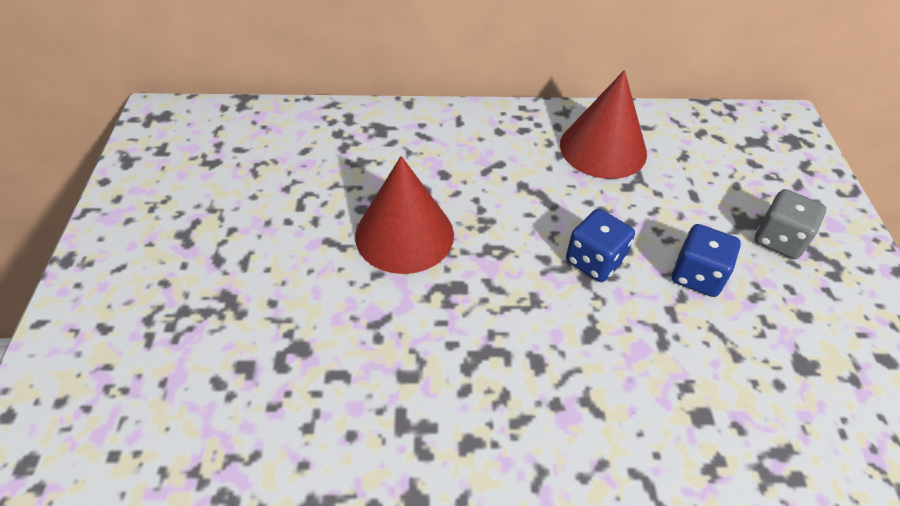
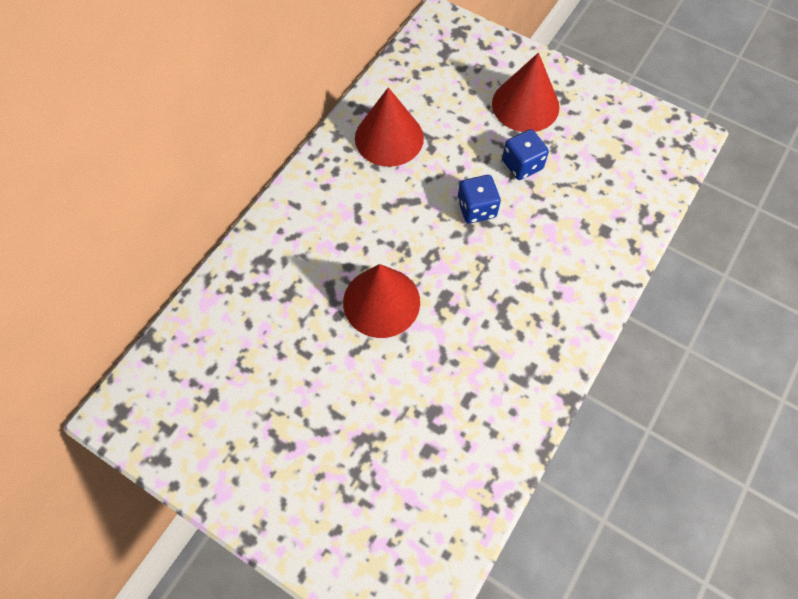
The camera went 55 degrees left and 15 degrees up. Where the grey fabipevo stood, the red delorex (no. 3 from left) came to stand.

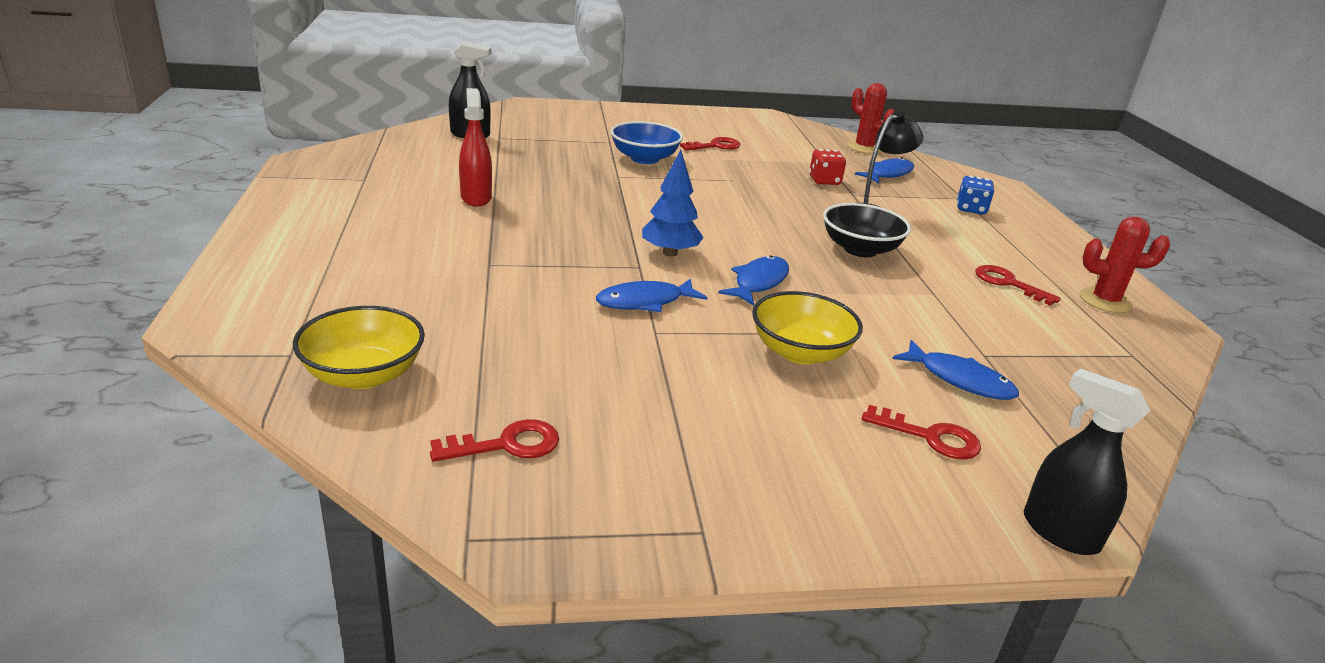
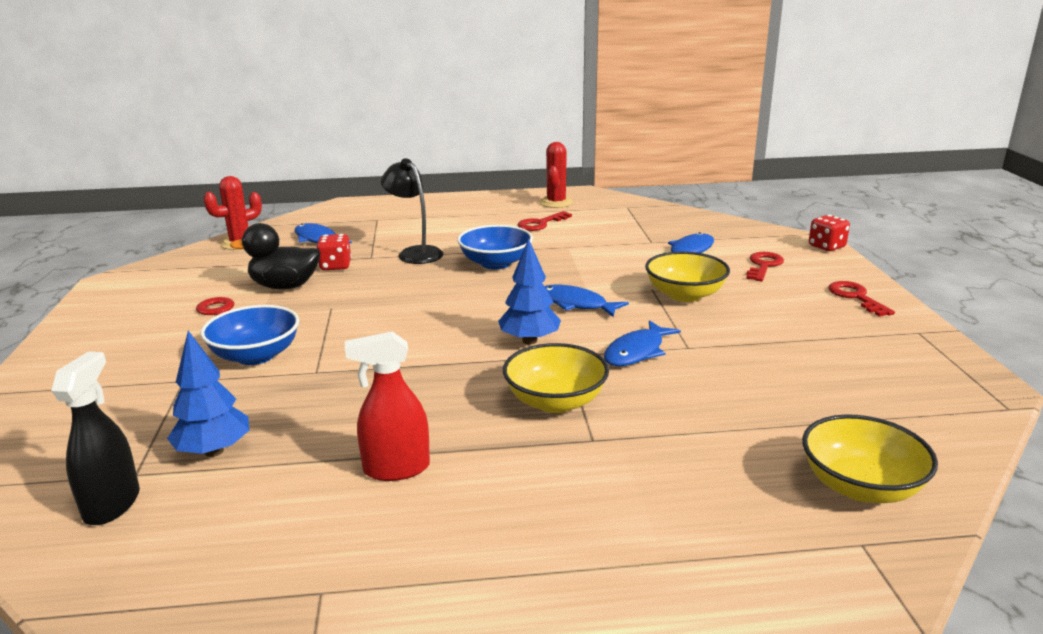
The camera went 85 degrees left and 5 degrees down. The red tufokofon (no. 1 from left in the first image) ended up elsewhere. The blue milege (no. 1 from left in the first image) ended up facing another way, 60 degrees clockwise from before. What was the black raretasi turned into the blue raretasi (no. 2 from left). The second view lost the blue fabipevo. Where the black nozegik (no. 2 from left) stood, the red fabipevo (no. 2 from left) came to stand. The second view gained the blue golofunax (no. 1 from left). The second view gained the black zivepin. The second view gained the yellow raretasi (no. 1 from left).

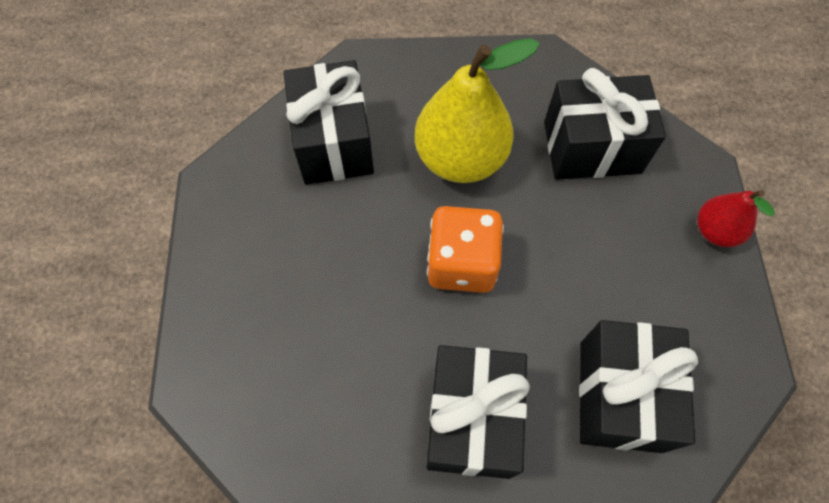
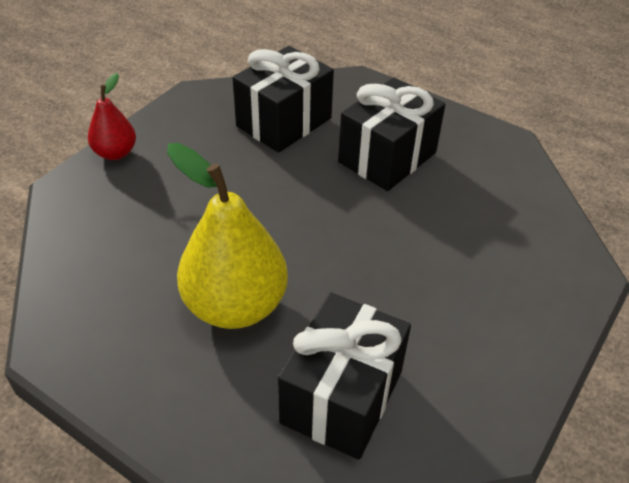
The camera went 145 degrees left and 20 degrees down. The second view lost the orange fabipevo. The second view lost the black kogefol (no. 3 from left).

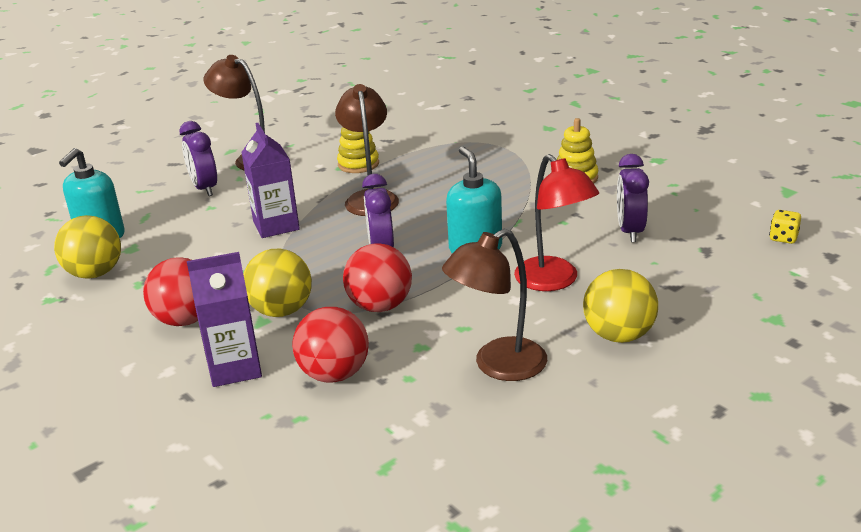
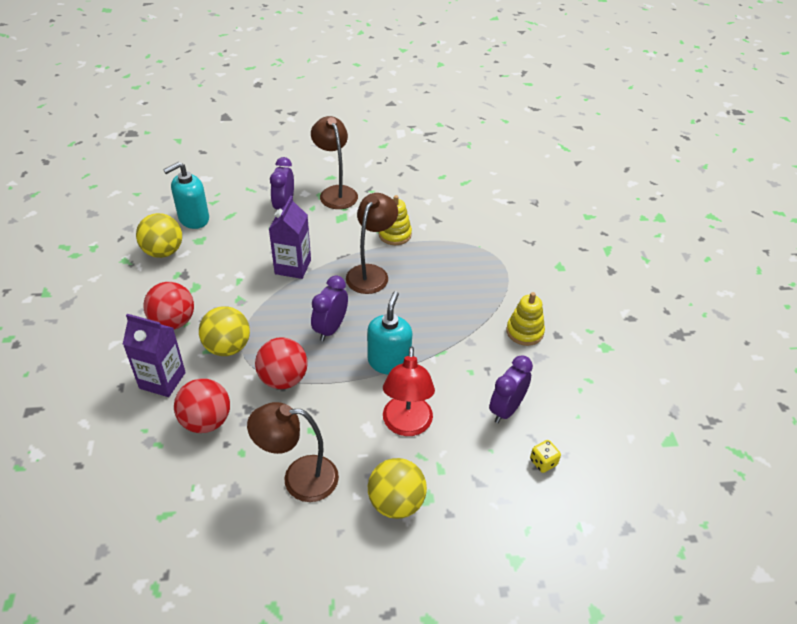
The camera went 30 degrees right and 15 degrees up. The yellow fabipevo ended up elsewhere.

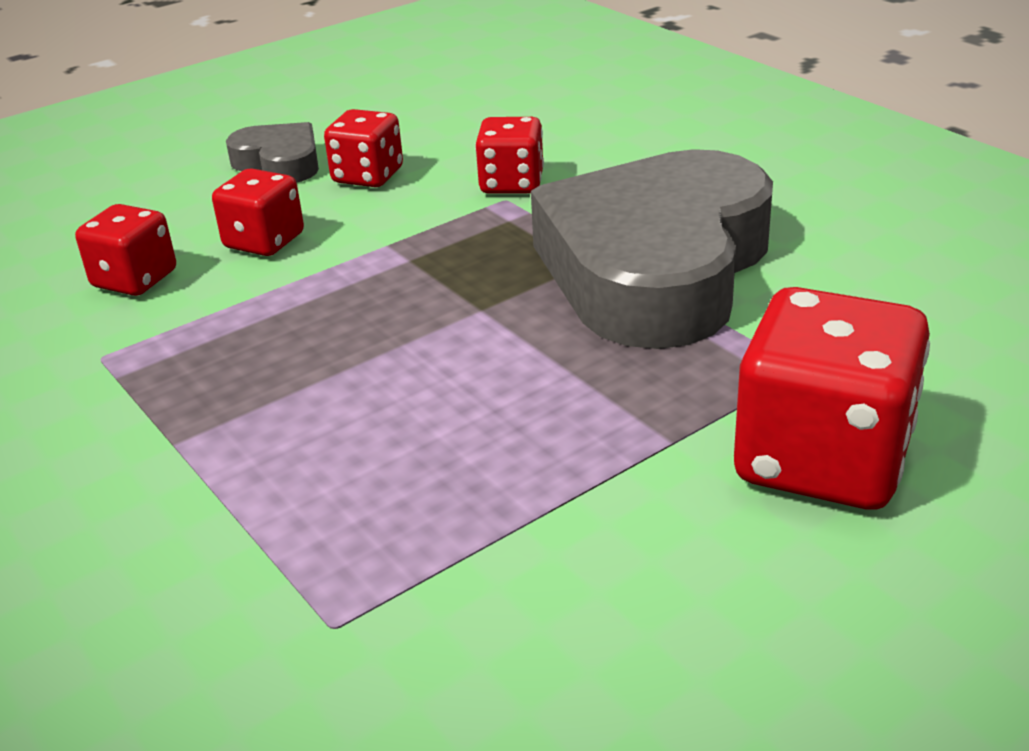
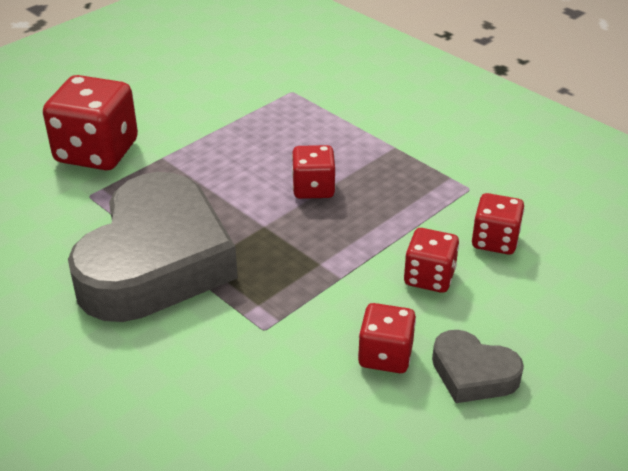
The camera went 170 degrees right and 5 degrees up. The red fabipevo (no. 4 from left in the first image) ended up elsewhere.

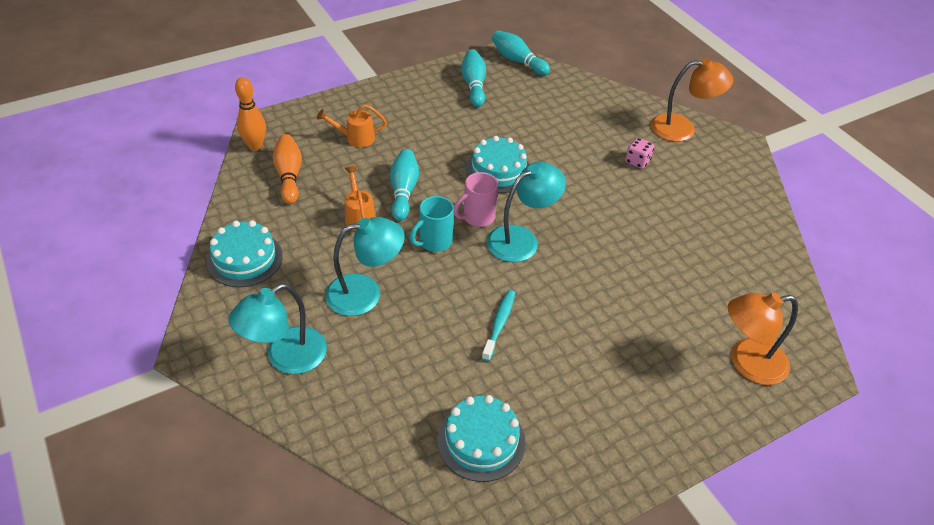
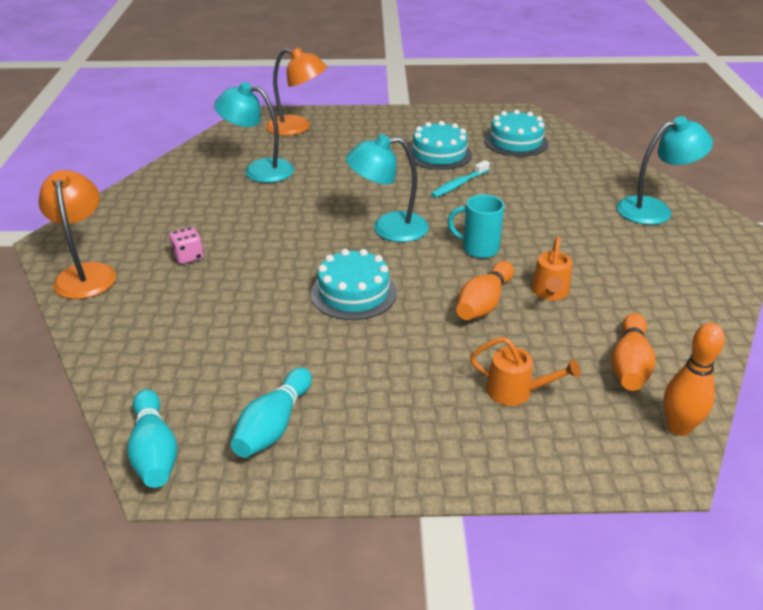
The camera went 150 degrees left and 10 degrees down. The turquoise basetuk (no. 1 from left in the first image) ended up elsewhere. The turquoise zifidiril (no. 2 from left in the first image) ended up elsewhere. What was the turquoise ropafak (no. 1 from left) turned into the orange ropafak (no. 1 from left). The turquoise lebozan ended up facing another way, 150 degrees counterclockwise from before. The second view lost the pink lebozan. The orange zifidiril (no. 1 from left) ended up facing another way, 45 degrees clockwise from before.

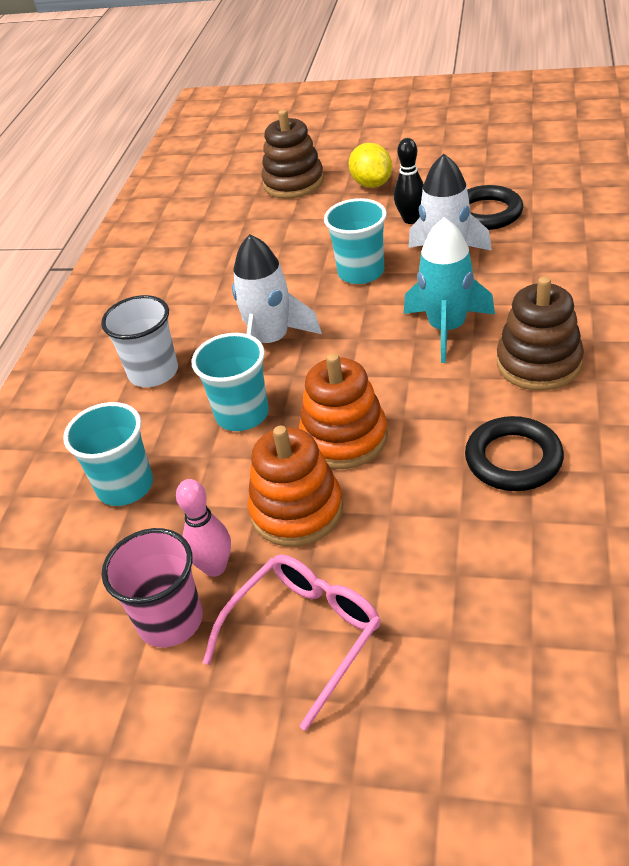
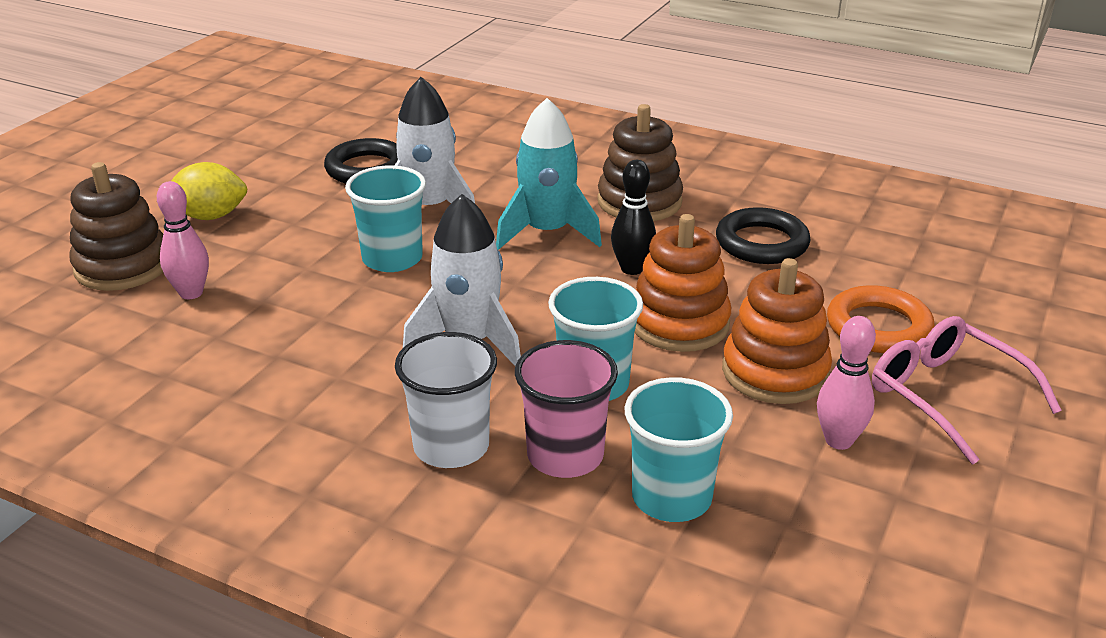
The camera went 80 degrees left and 10 degrees down. The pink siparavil ended up elsewhere. The black ropafak ended up elsewhere. The second view gained the pink ropafak (no. 1 from left). The second view gained the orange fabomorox.

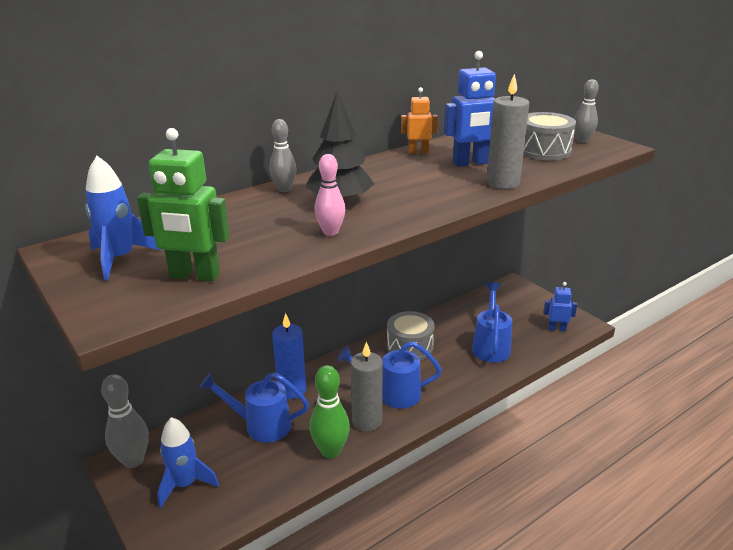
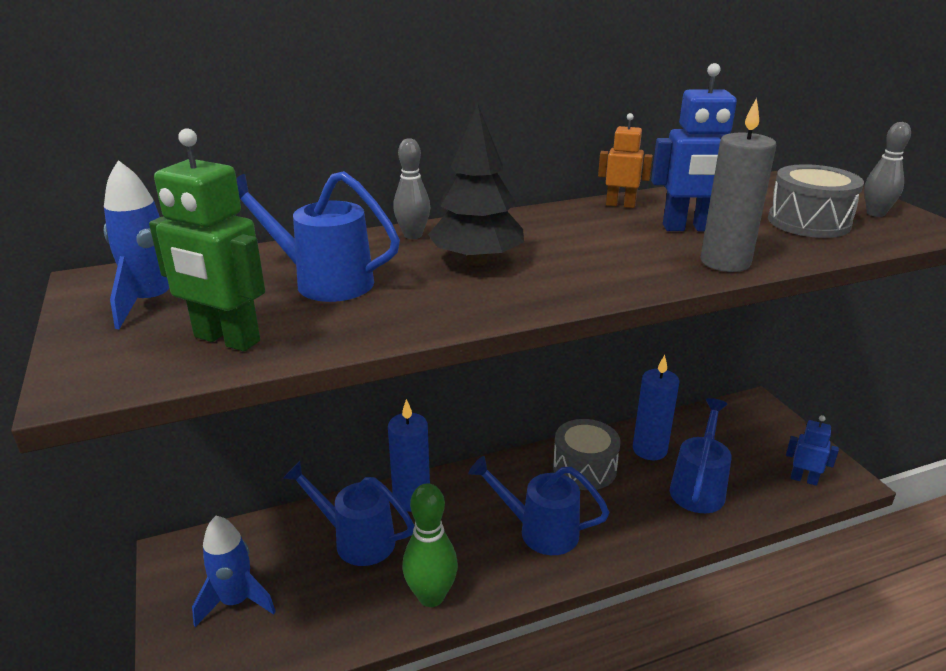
The camera went 15 degrees right and 0 degrees up. The second view lost the grey ropafak (no. 1 from left). The second view lost the pink ropafak. The second view lost the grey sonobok (no. 1 from left). The second view gained the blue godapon (no. 1 from left). The second view gained the blue sonobok (no. 2 from left).

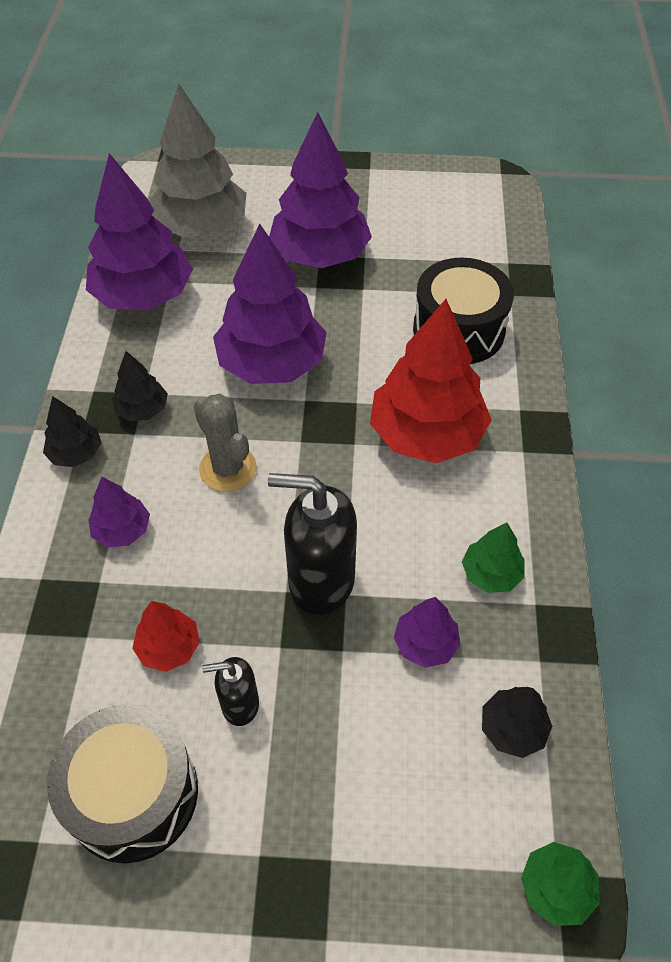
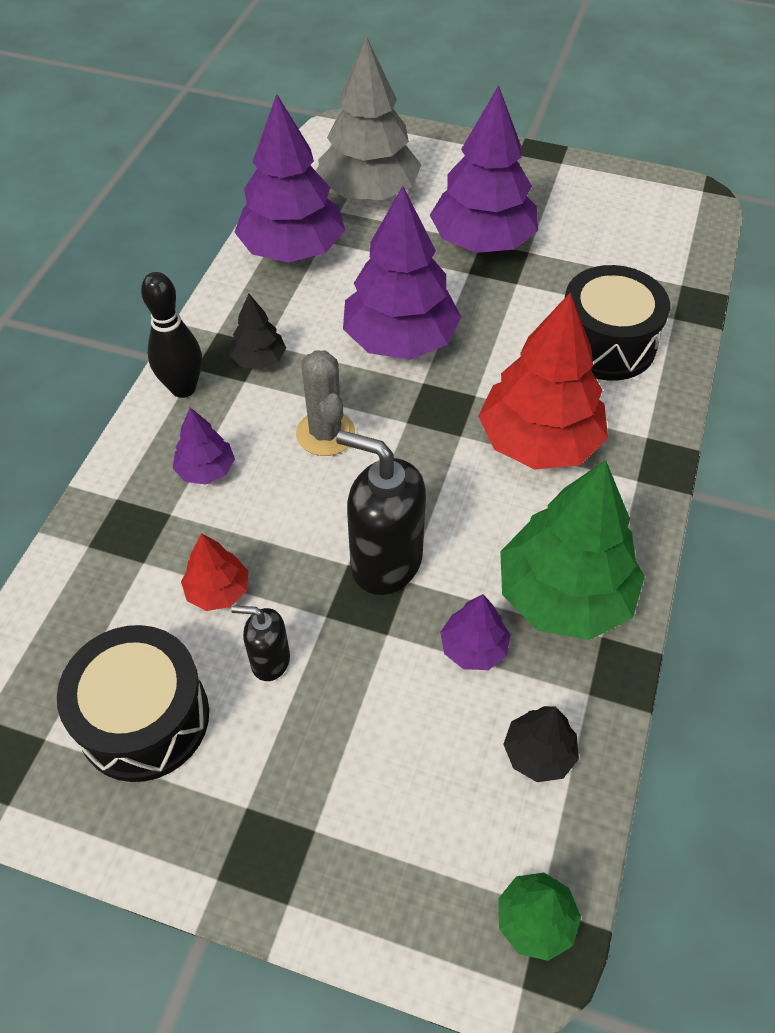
The camera went 15 degrees right and 0 degrees up. Where the black golofunax (no. 1 from left) stood, the black ropafak came to stand. The size of the green golofunax (no. 1 from left in the first image) changed by a factor of 2.10.

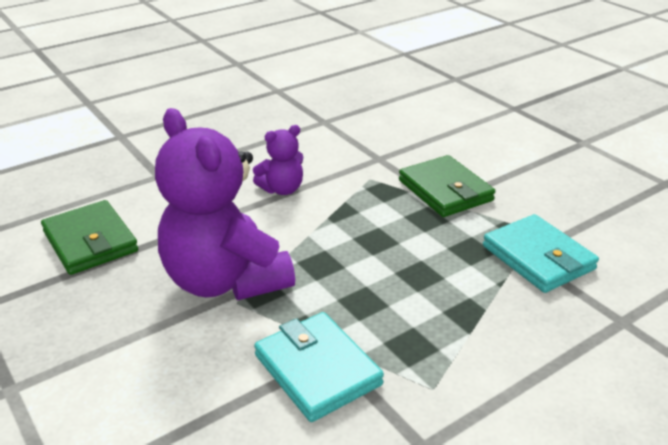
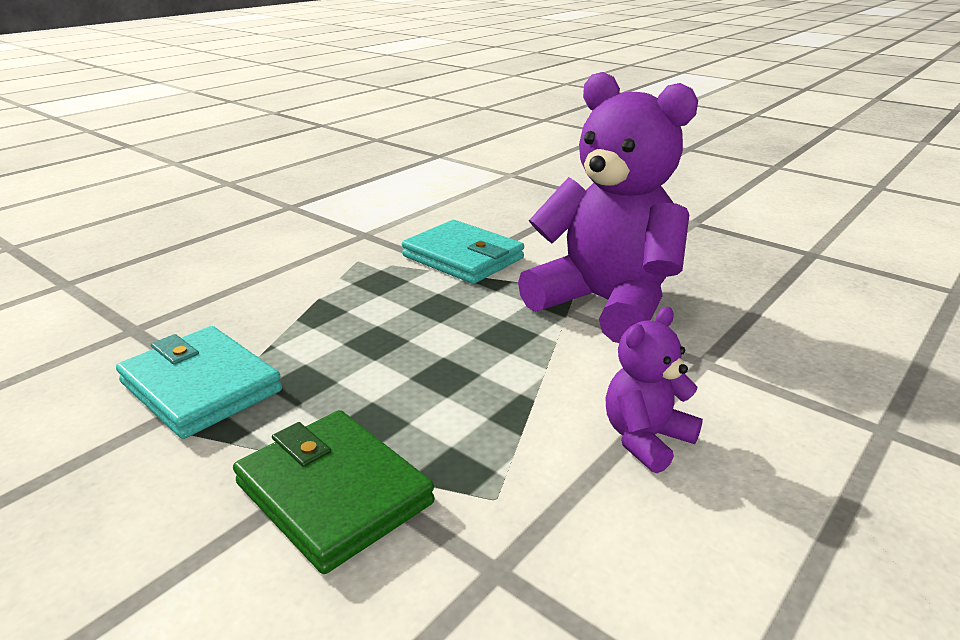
The camera went 165 degrees right and 5 degrees down. The second view lost the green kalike (no. 1 from left).

